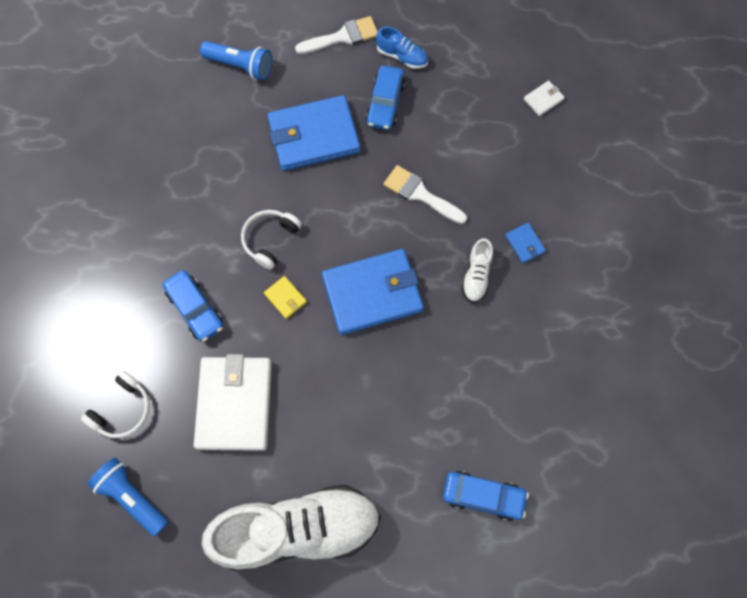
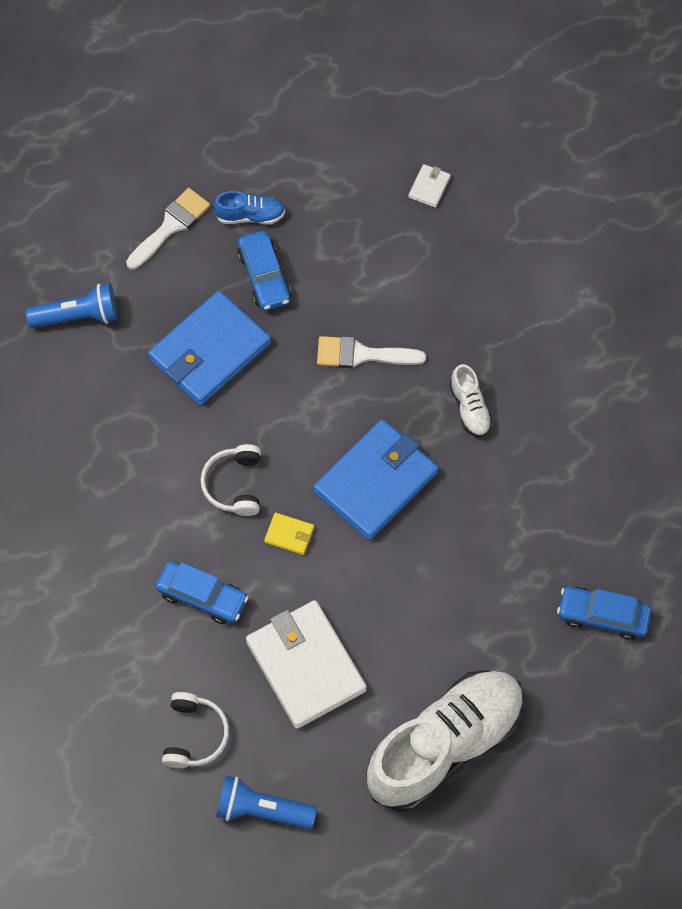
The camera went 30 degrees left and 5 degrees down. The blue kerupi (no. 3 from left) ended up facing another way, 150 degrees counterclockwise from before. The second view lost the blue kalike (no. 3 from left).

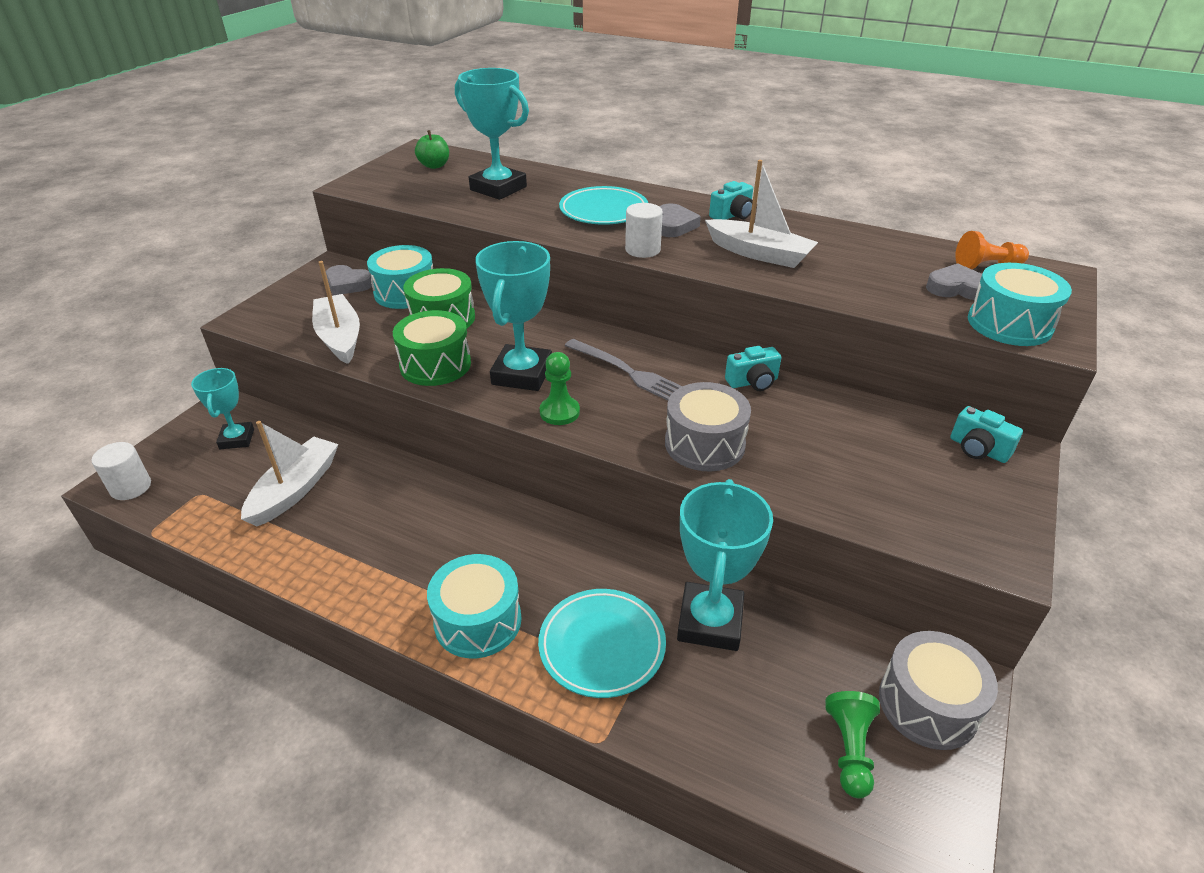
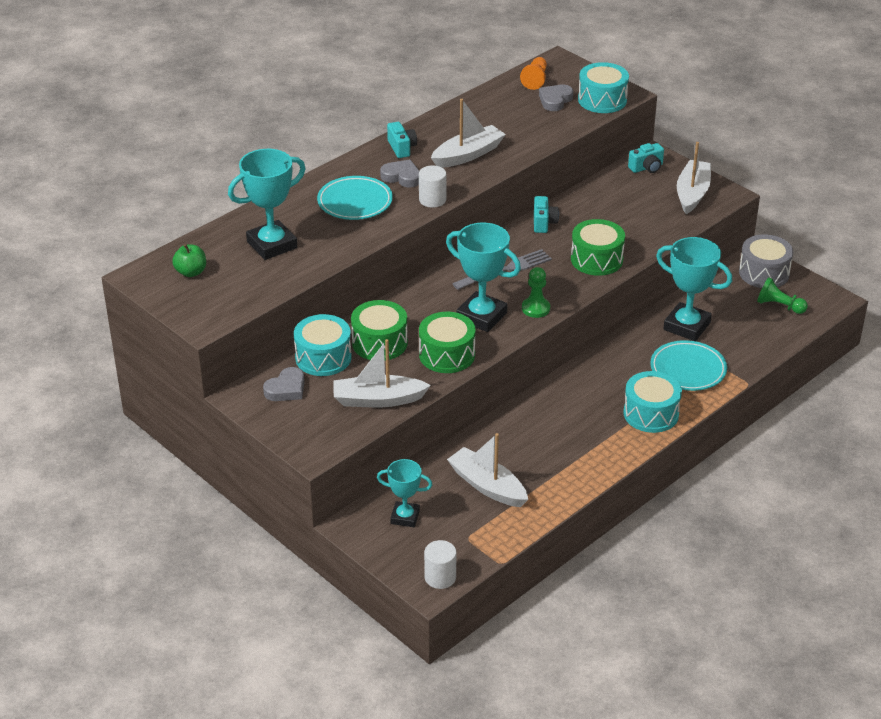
The camera went 70 degrees left and 0 degrees up. What was the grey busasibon (no. 1 from left) turned into the green busasibon (no. 3 from left). The second view gained the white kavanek (no. 4 from left).

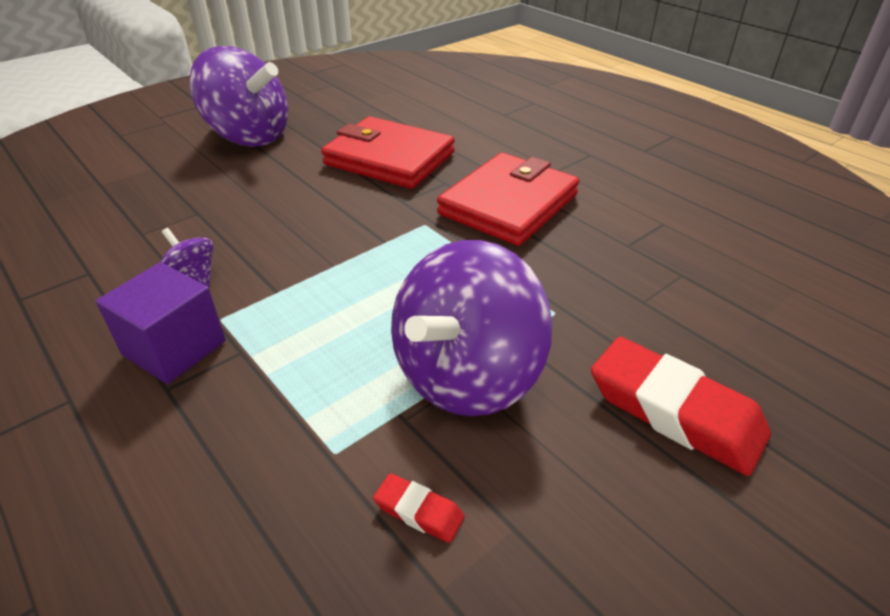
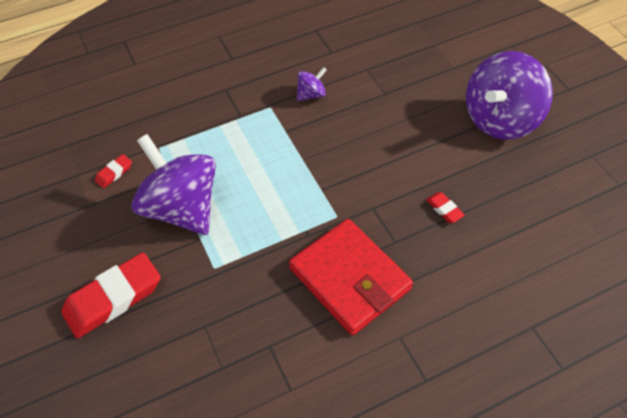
The camera went 105 degrees right and 15 degrees up. The second view lost the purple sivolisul. Where the red kalike (no. 1 from left) stood, the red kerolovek (no. 3 from left) came to stand.

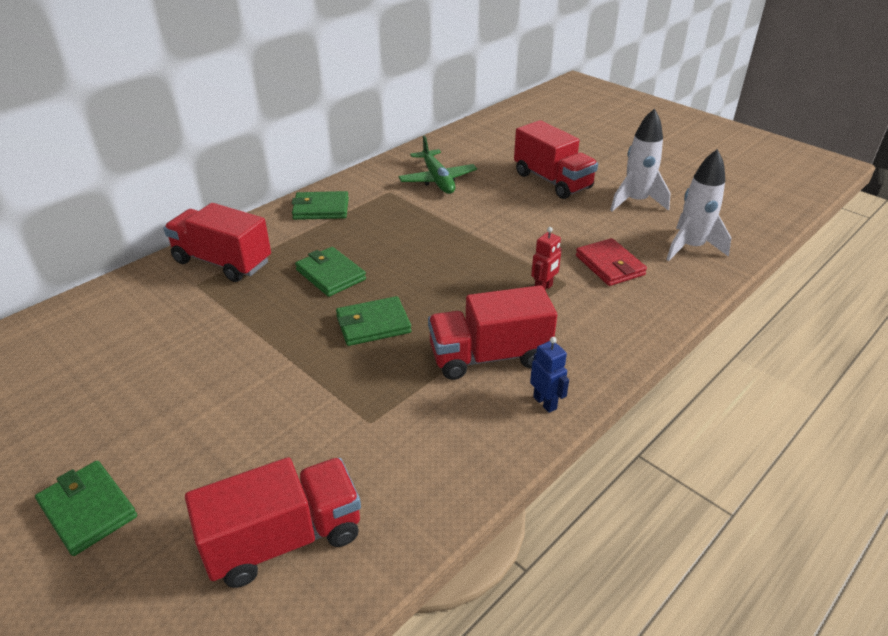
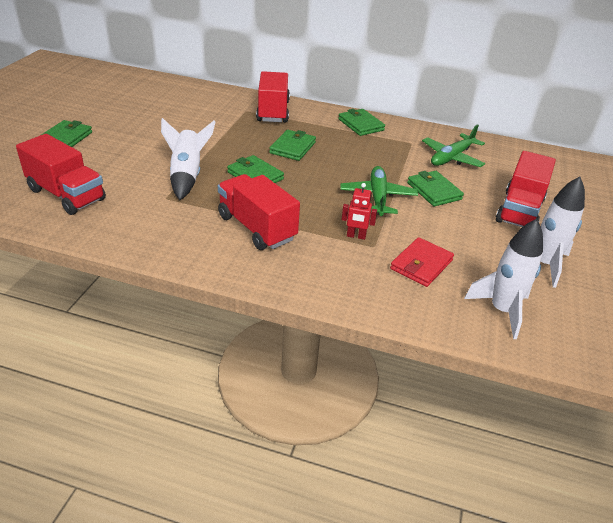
The camera went 60 degrees right and 0 degrees up. The second view lost the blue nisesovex. The second view gained the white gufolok (no. 1 from left). The second view gained the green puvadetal (no. 1 from left). The second view gained the green kalike (no. 5 from left).

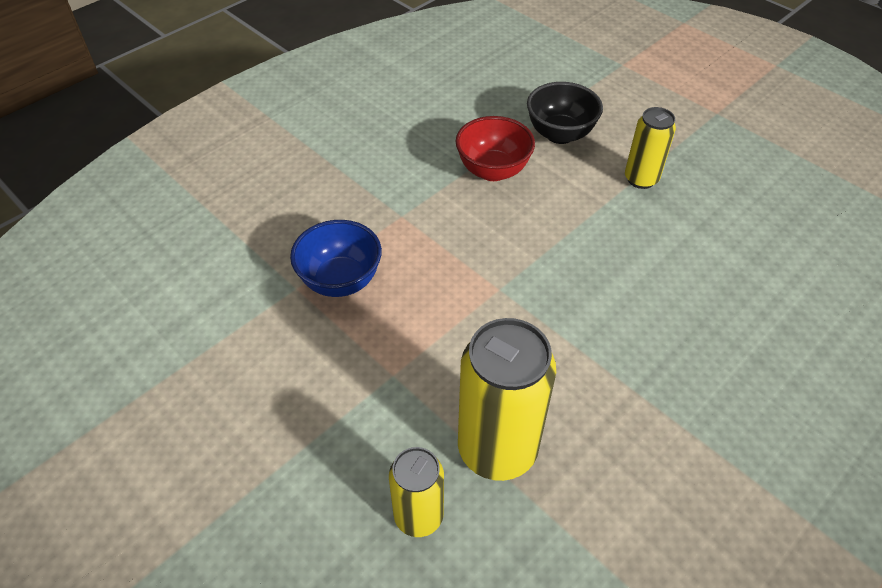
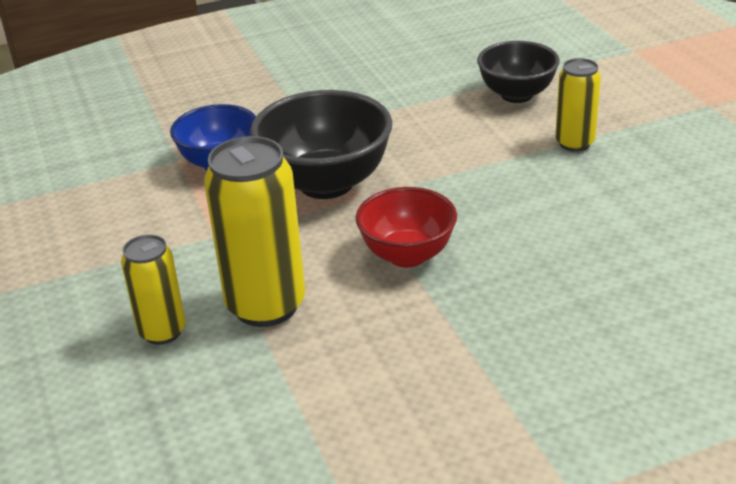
The camera went 25 degrees right and 15 degrees down. The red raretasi ended up elsewhere. The second view gained the black raretasi (no. 1 from left).

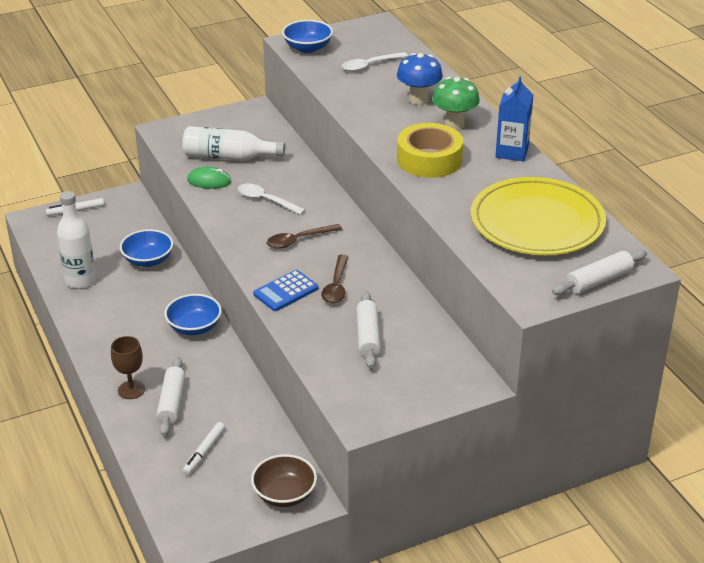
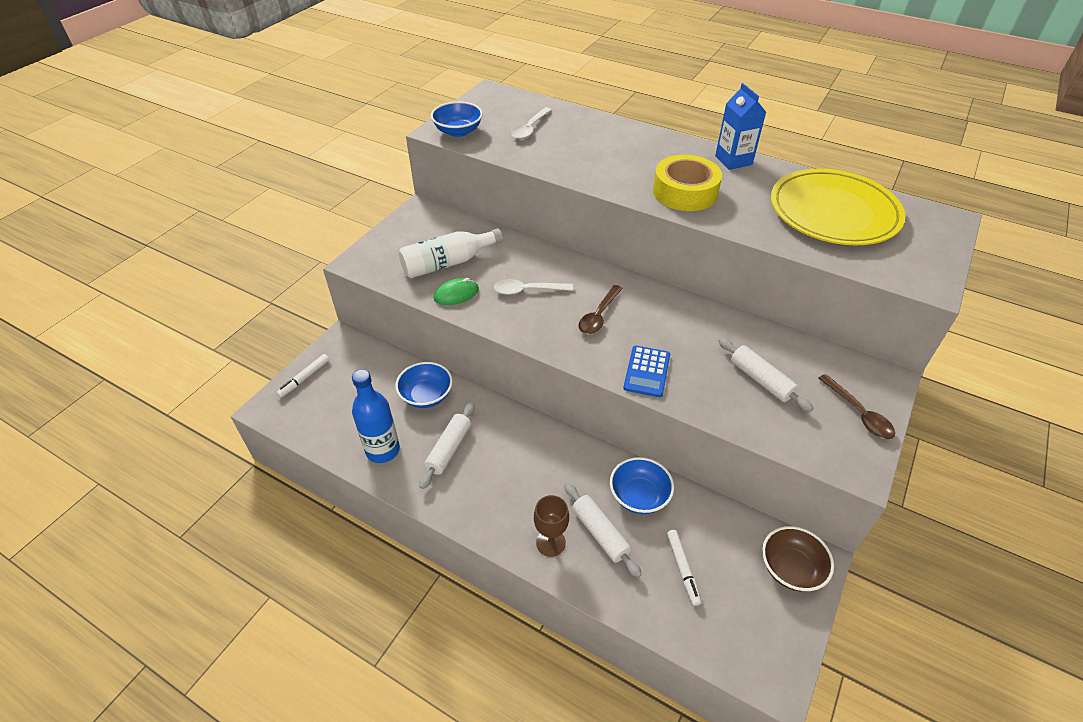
The camera went 35 degrees left and 10 degrees up. What was the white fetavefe (no. 1 from left) turned into the blue fetavefe. The blue raretasi (no. 2 from left in the first image) ended up elsewhere. The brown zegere (no. 2 from left) ended up elsewhere. The second view lost the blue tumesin. The second view lost the green tumesin. The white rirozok (no. 3 from left in the first image) ended up elsewhere.

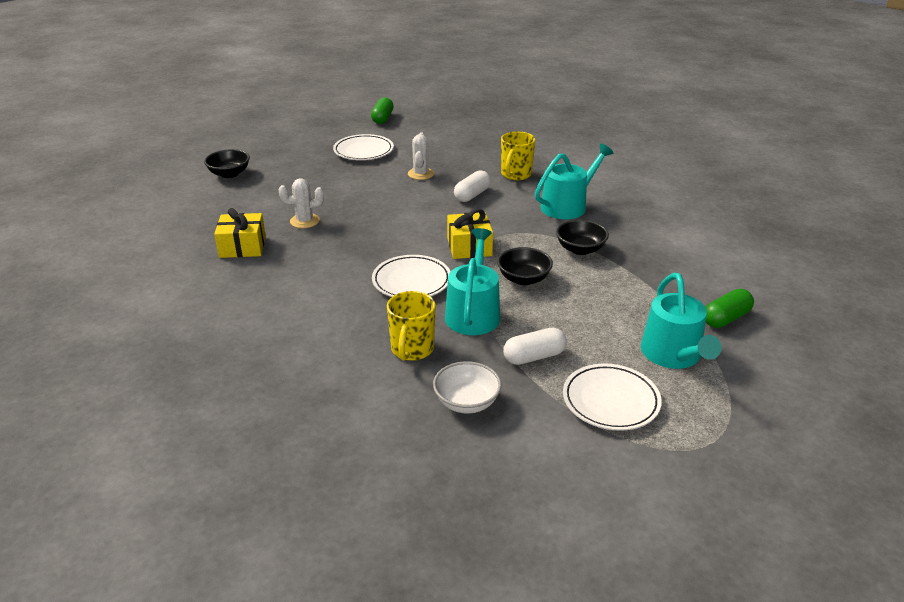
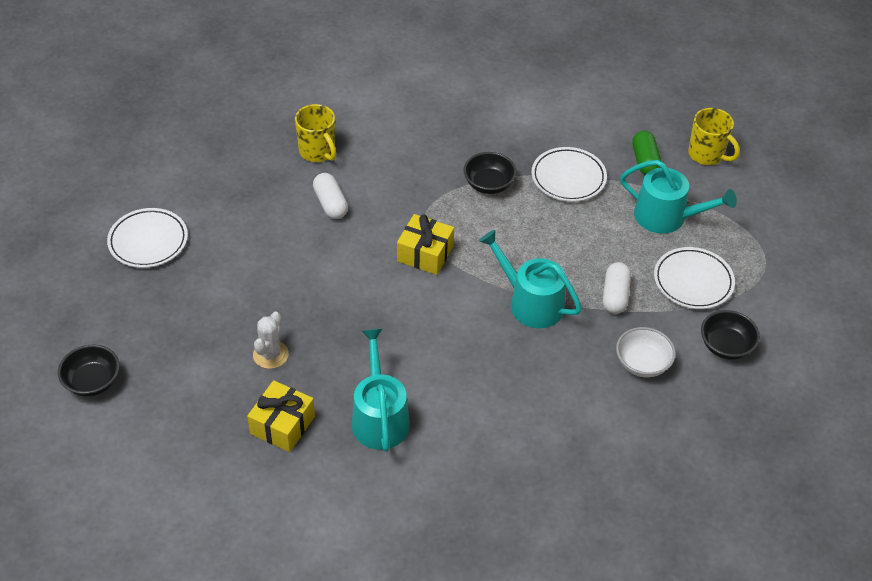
The camera went 60 degrees left and 15 degrees up. The second view lost the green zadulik (no. 1 from left). The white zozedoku (no. 2 from left) ended up elsewhere. The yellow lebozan (no. 1 from left in the first image) ended up elsewhere. The second view lost the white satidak (no. 2 from left). The black raretasi (no. 2 from left in the first image) ended up elsewhere. The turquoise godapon (no. 2 from left in the first image) ended up elsewhere.

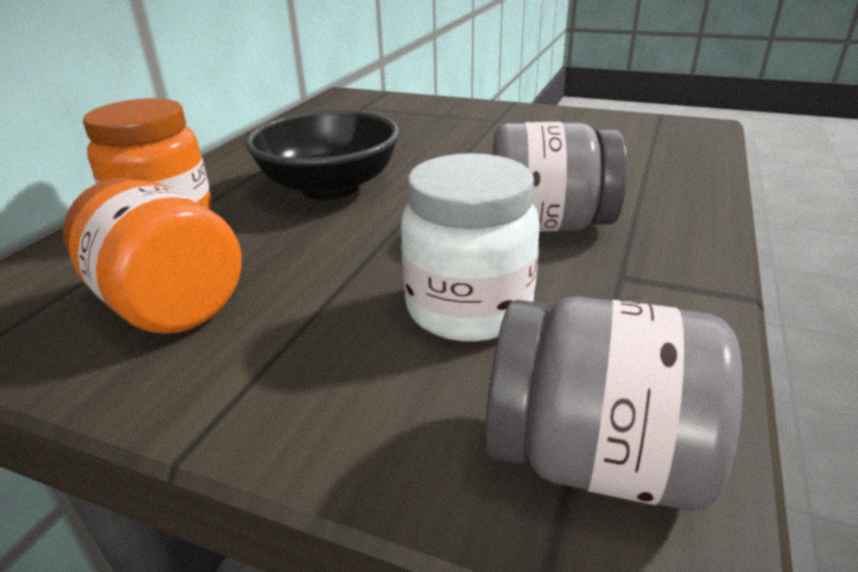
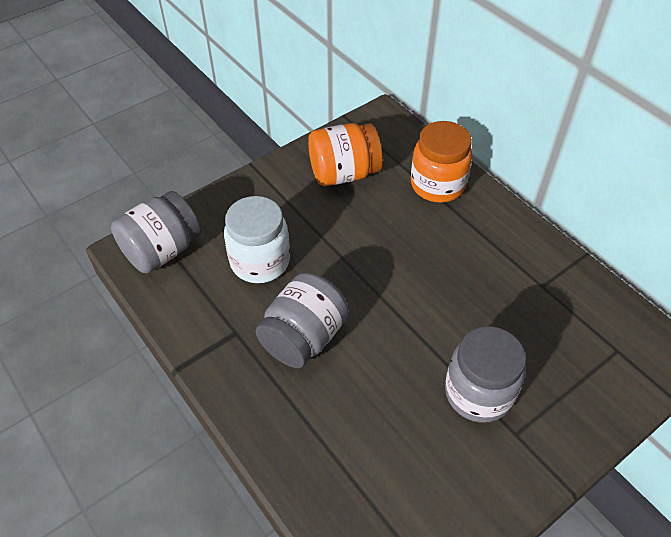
The camera went 120 degrees right and 20 degrees up. The second view lost the black raretasi. The second view gained the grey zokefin (no. 3 from left).

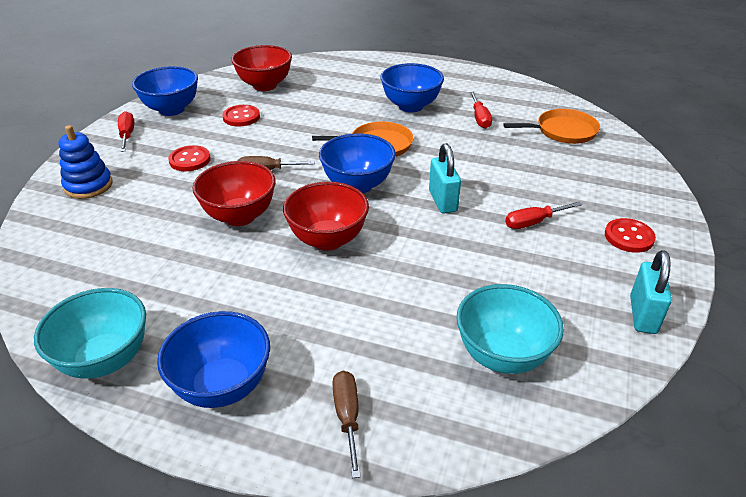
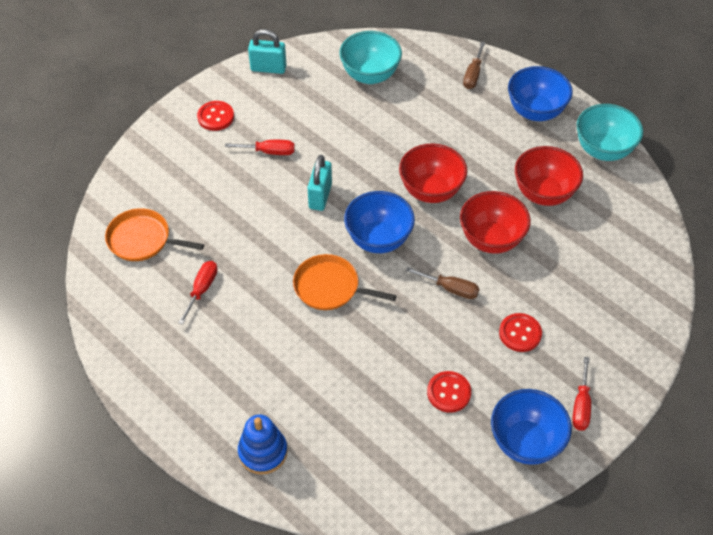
The camera went 155 degrees left and 15 degrees up. The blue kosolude ended up elsewhere. The red raretasi (no. 2 from left in the first image) ended up elsewhere. The second view lost the blue raretasi (no. 4 from left). The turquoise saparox (no. 2 from left in the first image) ended up facing another way, 60 degrees clockwise from before.

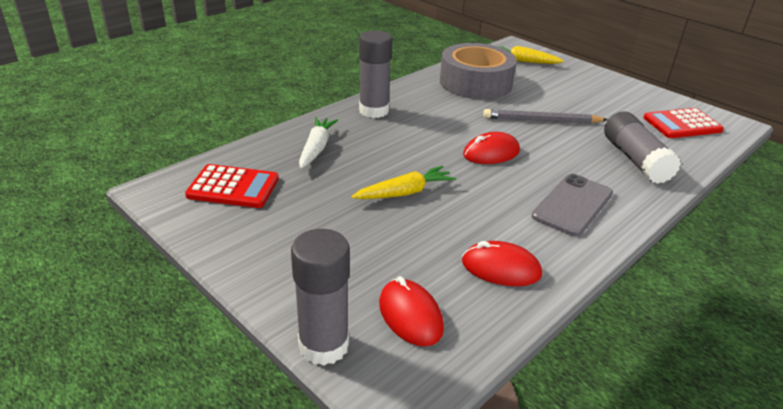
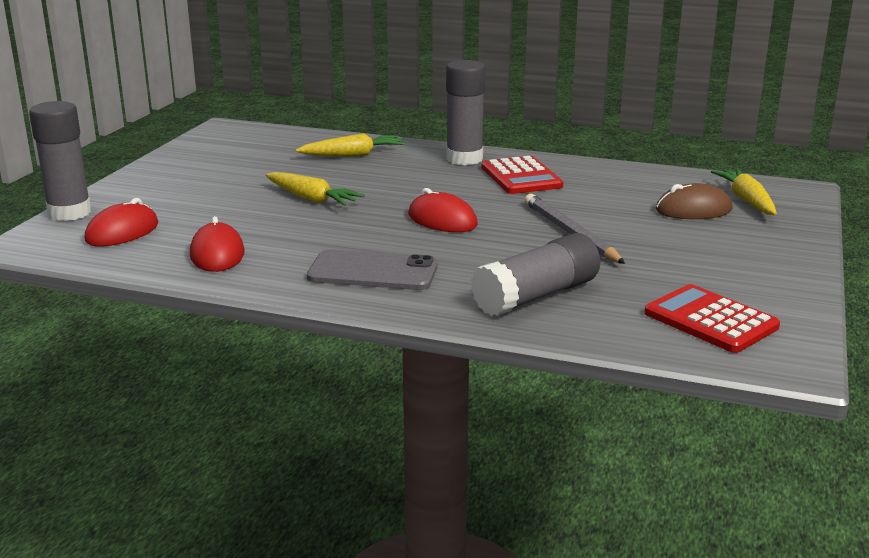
The camera went 65 degrees right and 10 degrees down. The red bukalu (no. 1 from left) ended up elsewhere. What was the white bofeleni turned into the yellow bofeleni (no. 2 from left). The second view lost the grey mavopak. The second view gained the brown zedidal.

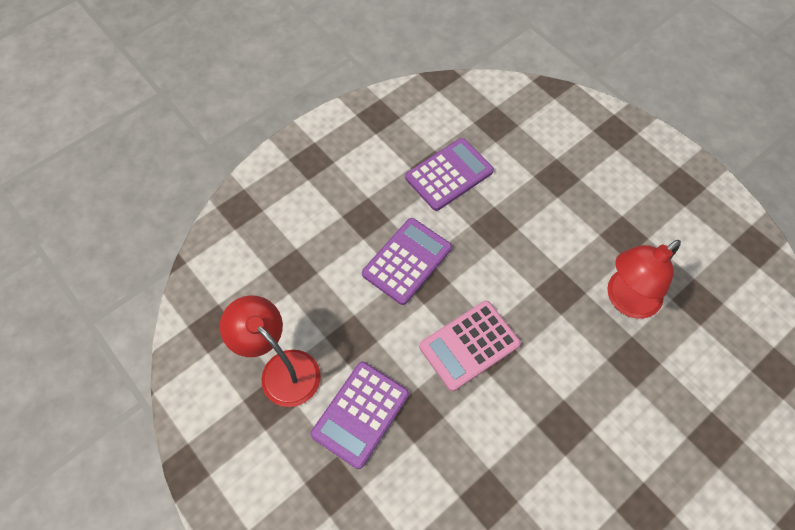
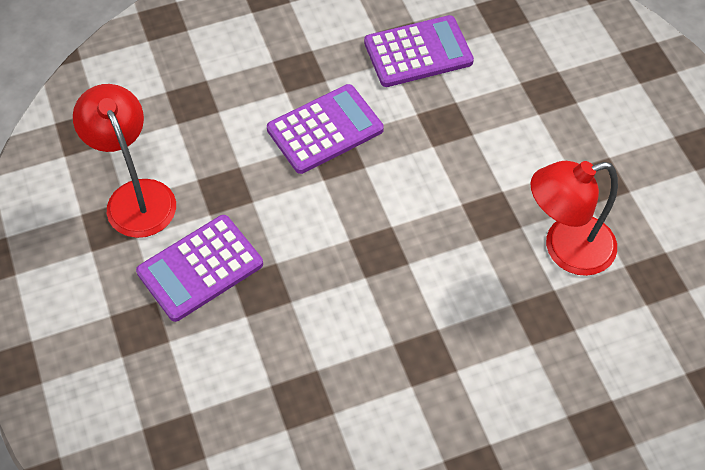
The camera went 20 degrees right and 5 degrees down. The second view lost the pink bukalu.

